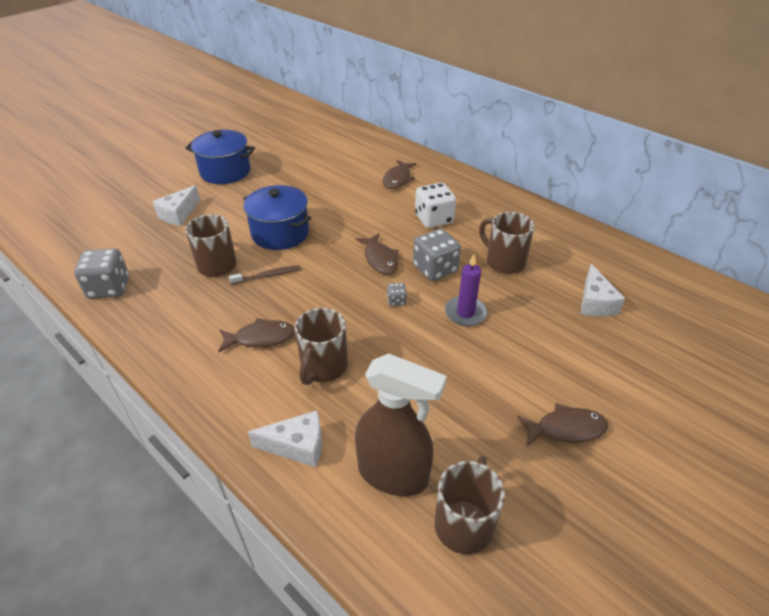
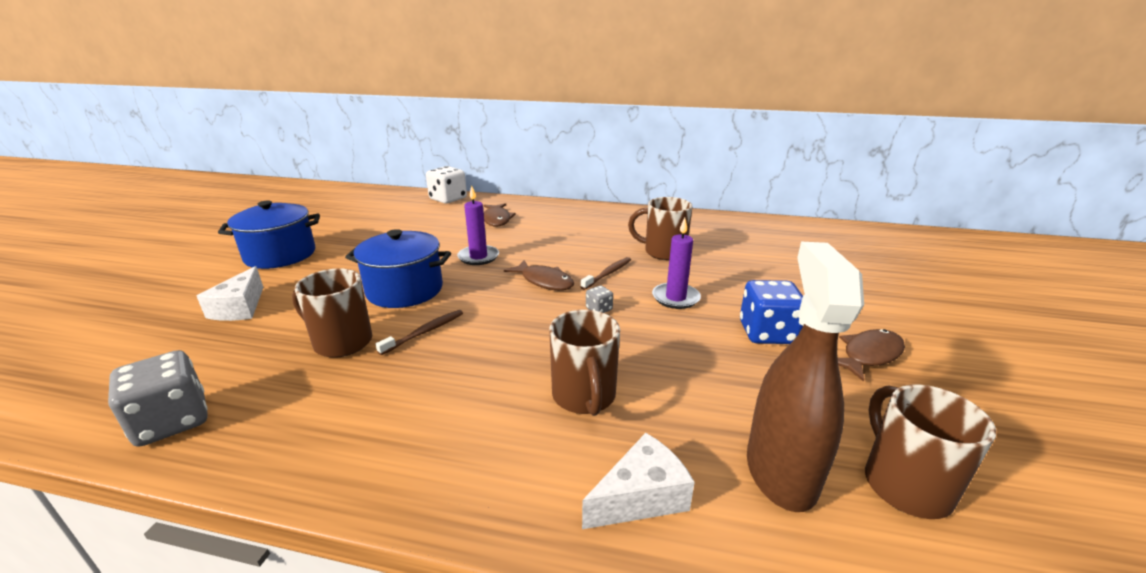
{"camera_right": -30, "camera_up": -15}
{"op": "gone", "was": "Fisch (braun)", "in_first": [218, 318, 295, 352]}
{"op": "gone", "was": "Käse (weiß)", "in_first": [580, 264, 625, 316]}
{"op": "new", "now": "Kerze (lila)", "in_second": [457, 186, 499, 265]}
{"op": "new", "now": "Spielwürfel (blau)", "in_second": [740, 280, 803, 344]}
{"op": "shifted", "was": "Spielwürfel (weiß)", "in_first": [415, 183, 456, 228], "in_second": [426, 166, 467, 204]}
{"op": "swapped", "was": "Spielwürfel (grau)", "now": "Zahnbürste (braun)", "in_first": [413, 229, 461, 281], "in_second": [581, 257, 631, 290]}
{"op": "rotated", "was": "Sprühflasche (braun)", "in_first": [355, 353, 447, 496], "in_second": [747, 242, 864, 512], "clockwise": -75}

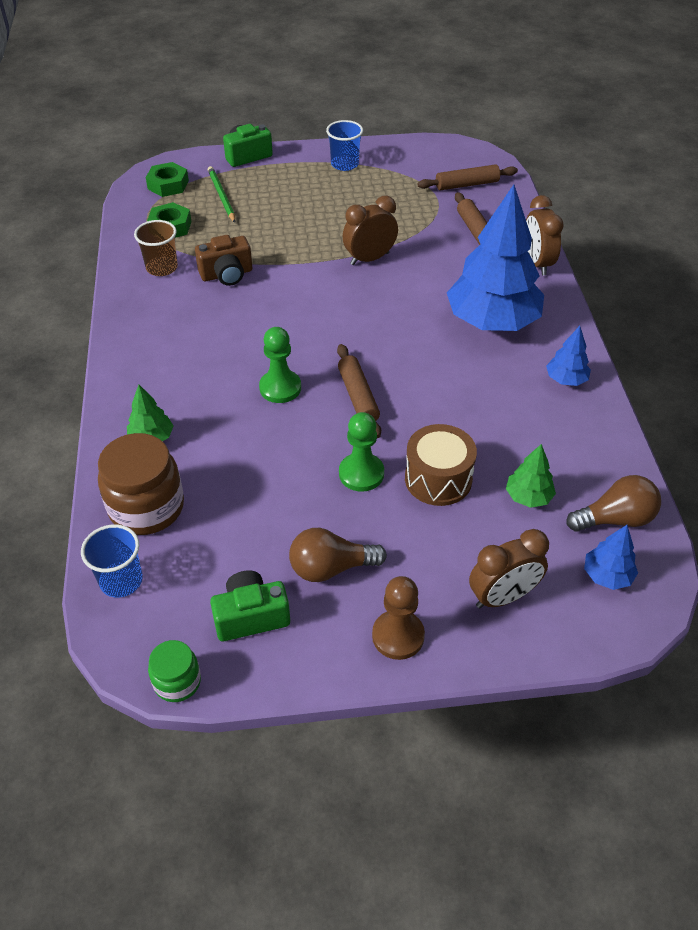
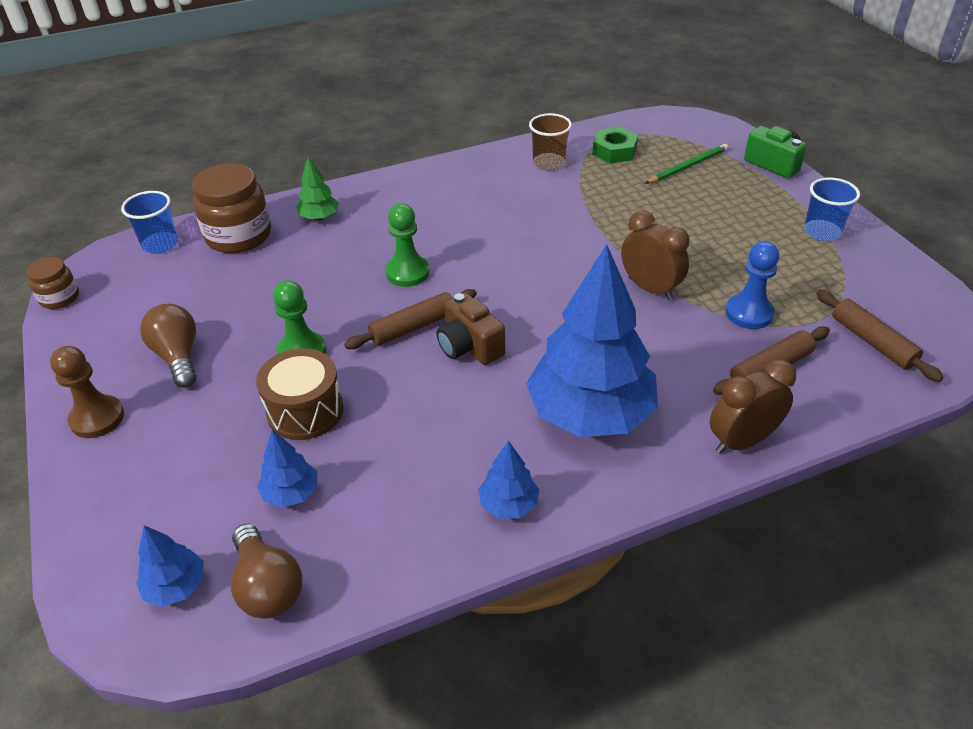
{"camera_right": 75, "camera_up": -5}
{"op": "gone", "was": "Sechskantmutter (grün)", "in_first": [146, 162, 189, 197]}
{"op": "gone", "was": "Kamera (grün)", "in_first": [210, 570, 290, 641]}
{"op": "gone", "was": "Wecker (braun)", "in_first": [469, 529, 549, 608]}
{"op": "new", "now": "Bauer (blau)", "in_second": [725, 242, 779, 329]}
{"op": "shifted", "was": "Kamera (braun)", "in_first": [195, 235, 252, 286], "in_second": [437, 293, 505, 365]}
{"op": "repainted", "was": "Einmachglas (grün)", "now": "Einmachglas (braun)", "in_first": [148, 640, 201, 702], "in_second": [26, 257, 79, 309]}
{"op": "repainted", "was": "Baum (grün)", "now": "Baum (blau)", "in_first": [506, 444, 556, 508], "in_second": [257, 430, 317, 508]}

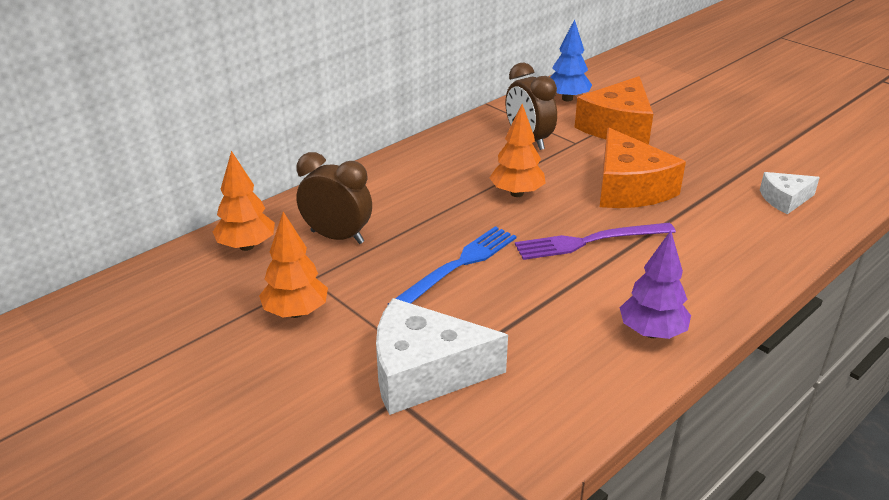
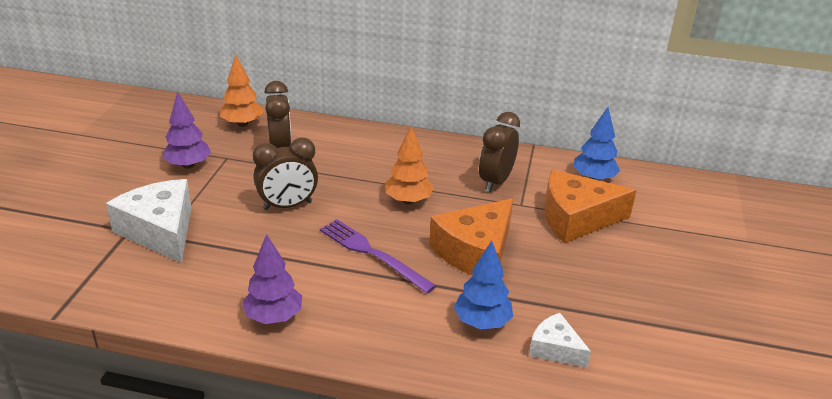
{"camera_right": 55, "camera_up": 0}
{"op": "new", "now": "Baum (blau)", "in_second": [454, 241, 513, 329]}
{"op": "swapped", "was": "Gabel (blau)", "now": "Wecker (braun)", "in_first": [388, 226, 517, 304], "in_second": [253, 138, 318, 210]}
{"op": "repainted", "was": "Baum (orange)", "now": "Baum (lila)", "in_first": [259, 212, 328, 318], "in_second": [163, 91, 211, 169]}

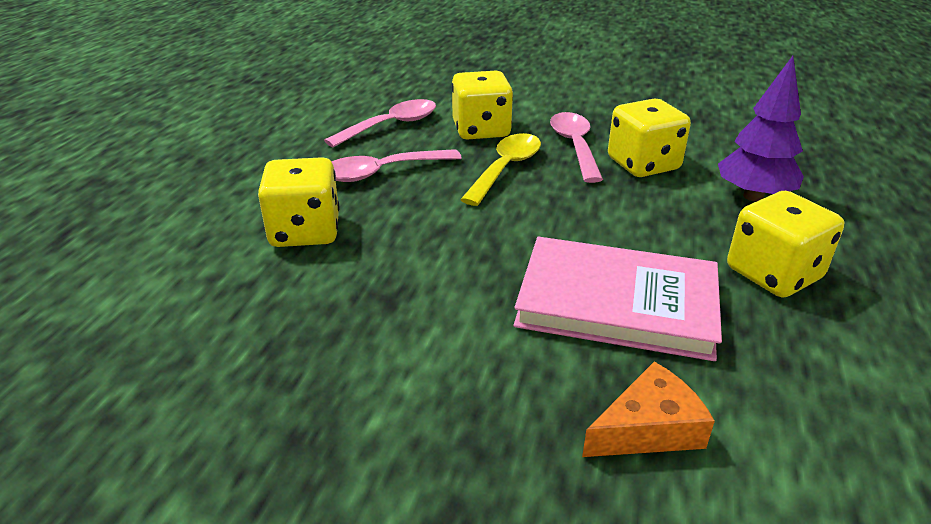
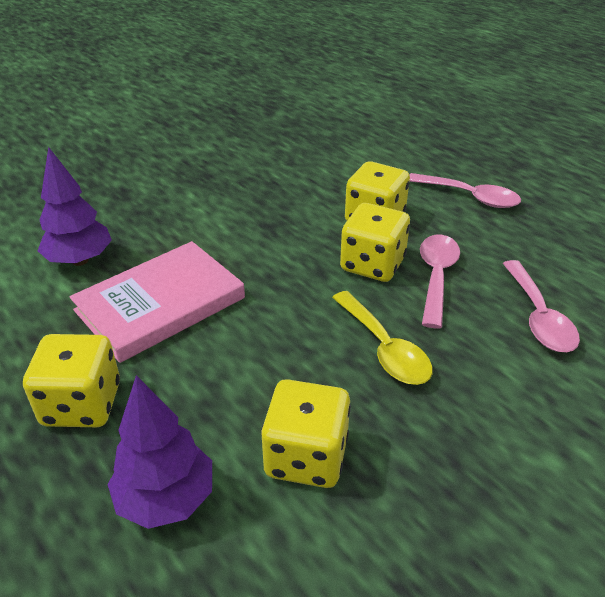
{"camera_right": 125, "camera_up": 5}
{"op": "shifted", "was": "Spielwürfel (gelb)", "in_first": [452, 71, 513, 140], "in_second": [340, 203, 410, 282]}
{"op": "shifted", "was": "Löffel (rosa)", "in_first": [550, 112, 603, 183], "in_second": [409, 173, 521, 208]}
{"op": "swapped", "was": "Käse (orange)", "now": "Baum (lila)", "in_first": [582, 361, 715, 457], "in_second": [38, 147, 112, 266]}

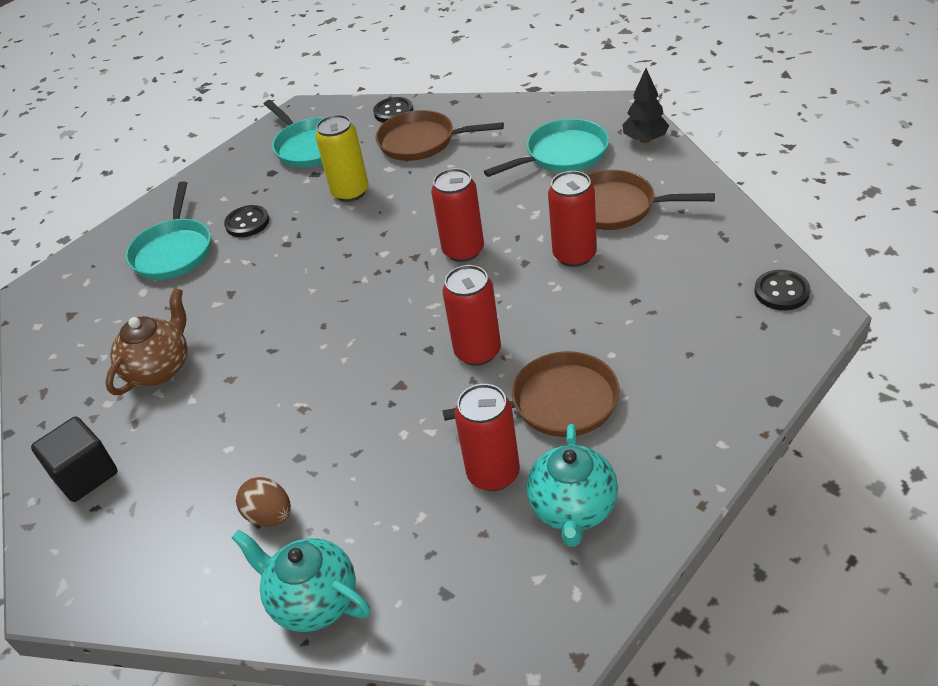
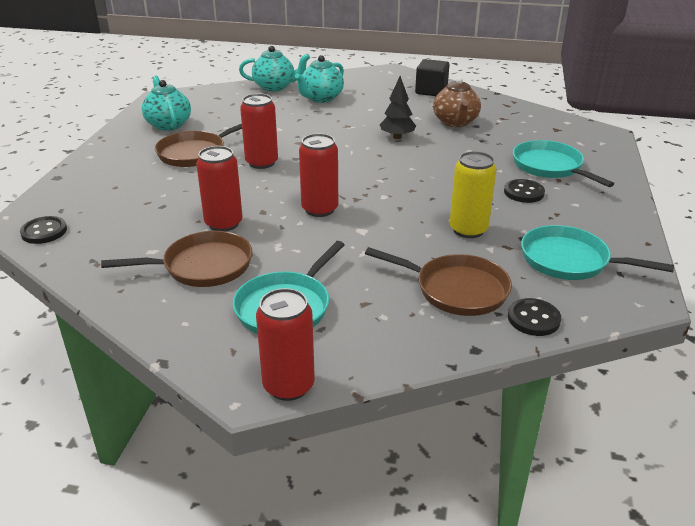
{"camera_right": 145, "camera_up": -10}
{"op": "shifted", "was": "Dose (rot)", "in_first": [455, 384, 520, 491], "in_second": [256, 288, 315, 401]}
{"op": "shifted", "was": "Baum (schwarz)", "in_first": [622, 68, 669, 143], "in_second": [380, 76, 416, 139]}
{"op": "swapped", "was": "Ei (braun)", "now": "Teekanne (türkis)", "in_first": [236, 477, 291, 527], "in_second": [295, 55, 344, 103]}
{"op": "rotated", "was": "Pfanne (braun)", "in_first": [375, 110, 504, 161], "in_second": [365, 247, 512, 316], "clockwise": 45}

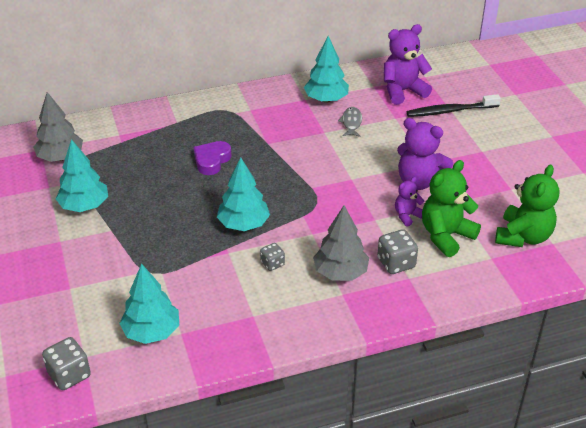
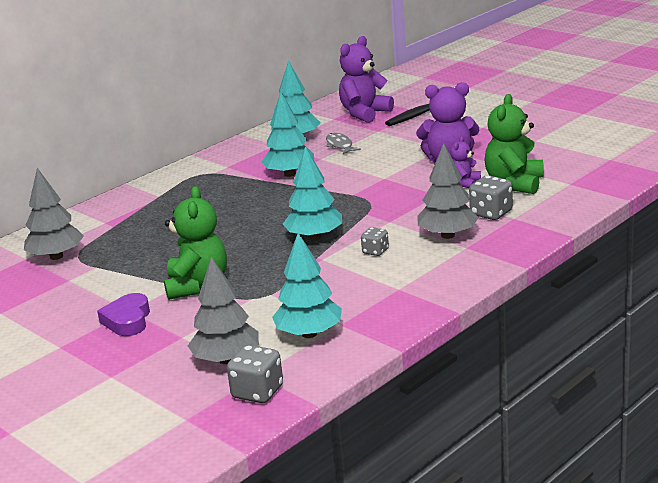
{"camera_right": -25, "camera_up": -15}
{"op": "new", "now": "Baum (grau)", "in_second": [188, 257, 259, 364]}
{"op": "shifted", "was": "Baum (türkis)", "in_first": [56, 139, 108, 212], "in_second": [261, 92, 314, 177]}
{"op": "shifted", "was": "Herz (lila)", "in_first": [194, 141, 232, 175], "in_second": [97, 293, 150, 336]}
{"op": "shifted", "was": "Teddybär (grün)", "in_first": [495, 164, 559, 247], "in_second": [164, 186, 227, 300]}

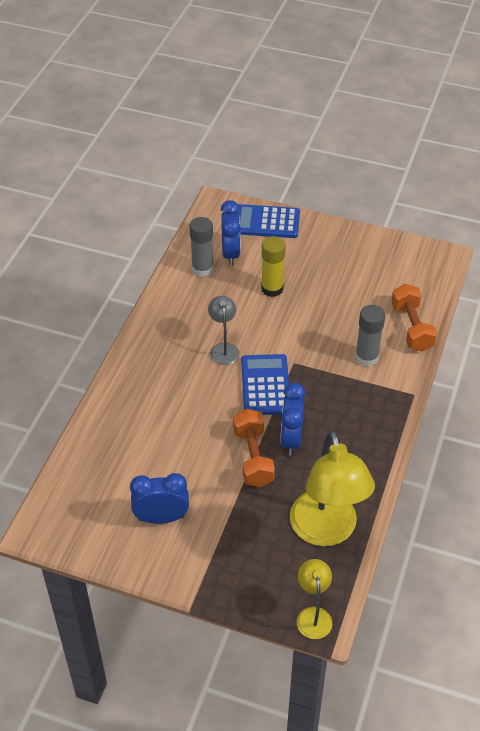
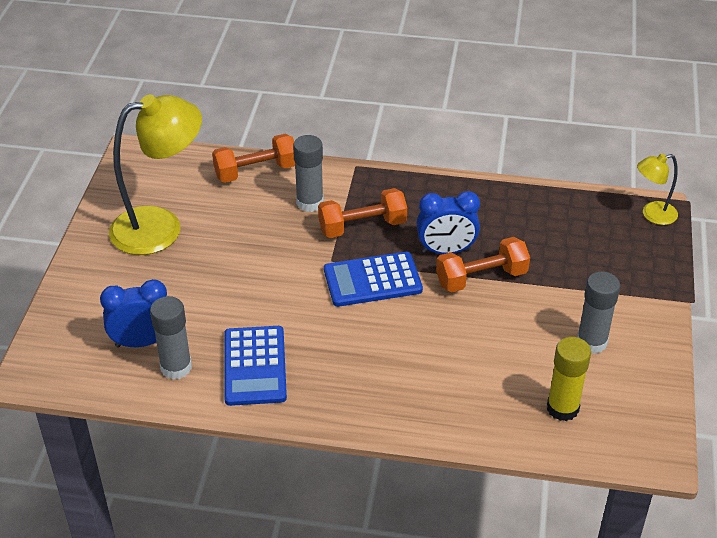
{"camera_right": -100, "camera_up": -5}
{"op": "gone", "was": "Lampe (grau)", "in_first": [208, 296, 239, 365]}
{"op": "new", "now": "Hantel (orange)", "in_second": [318, 188, 407, 238]}
{"op": "shifted", "was": "Taschenrechner (blau)", "in_first": [236, 204, 300, 238], "in_second": [224, 326, 287, 406]}
{"op": "shifted", "was": "Klebestift (gelb)", "in_first": [261, 236, 286, 297], "in_second": [547, 337, 591, 421]}
{"op": "shifted", "was": "Lampe (gelb)", "in_first": [290, 431, 375, 546], "in_second": [109, 94, 202, 255]}
{"op": "swapped", "was": "Wecker (blau)", "now": "Klebestift (grau)", "in_first": [130, 473, 189, 524], "in_second": [577, 272, 620, 354]}

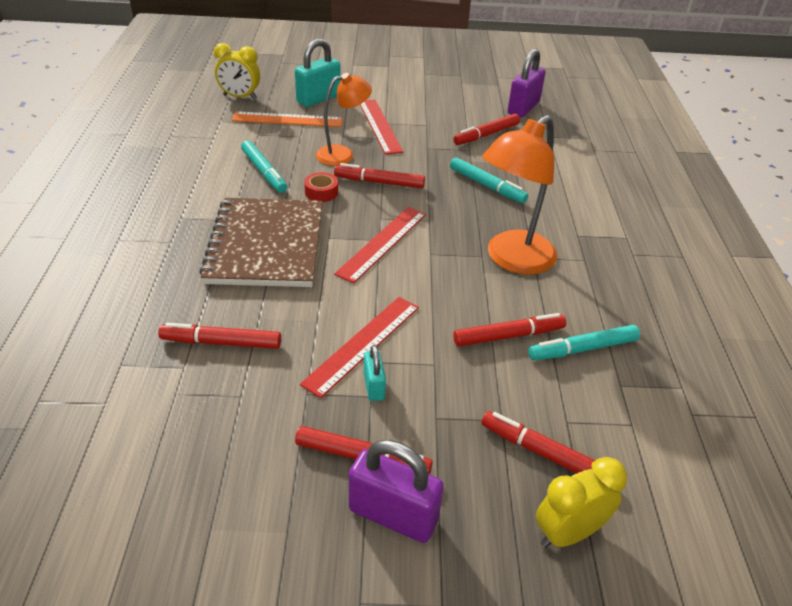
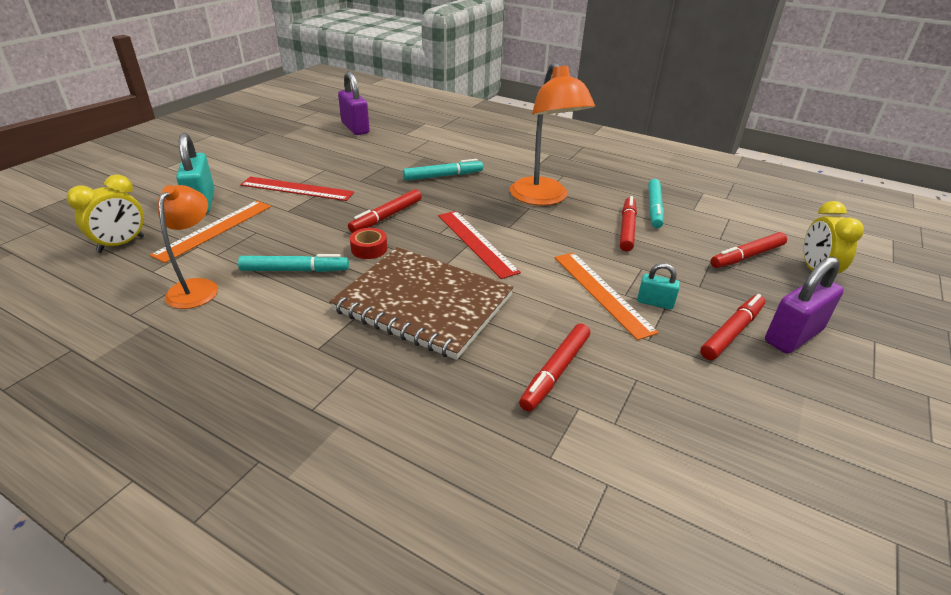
{"camera_right": -60, "camera_up": -5}
{"op": "gone", "was": "Filzstift (rot)", "in_first": [453, 114, 520, 145]}
{"op": "shifted", "was": "Lampe (orange)", "in_first": [316, 73, 372, 166], "in_second": [157, 185, 218, 309]}
{"op": "repainted", "was": "Lineal (rot)", "now": "Lineal (orange)", "in_first": [300, 297, 419, 398], "in_second": [555, 252, 659, 340]}

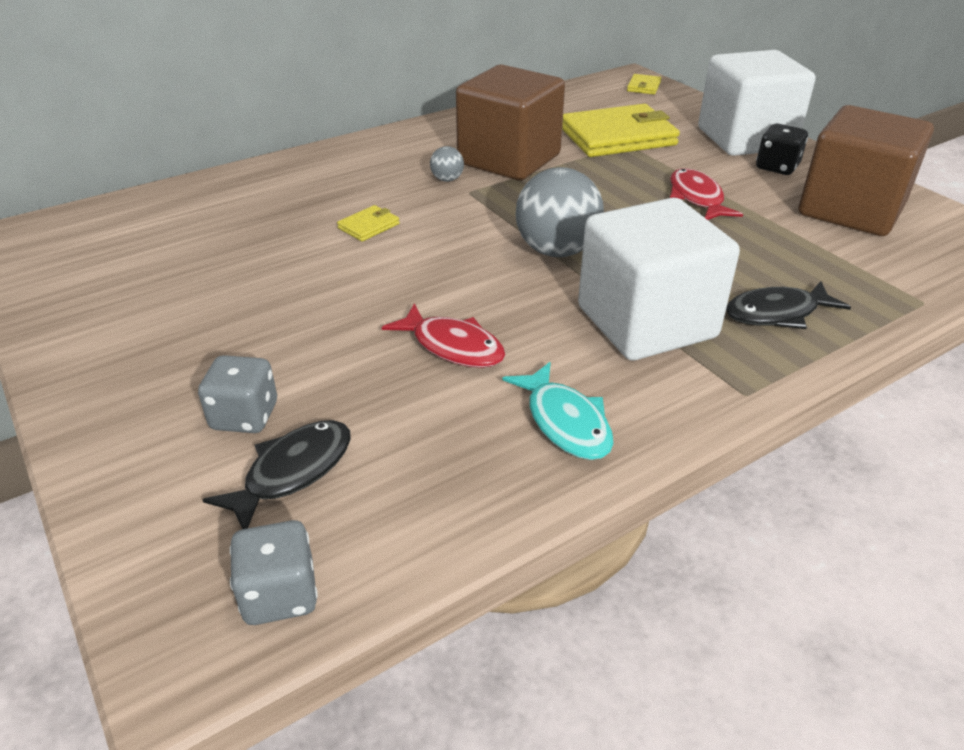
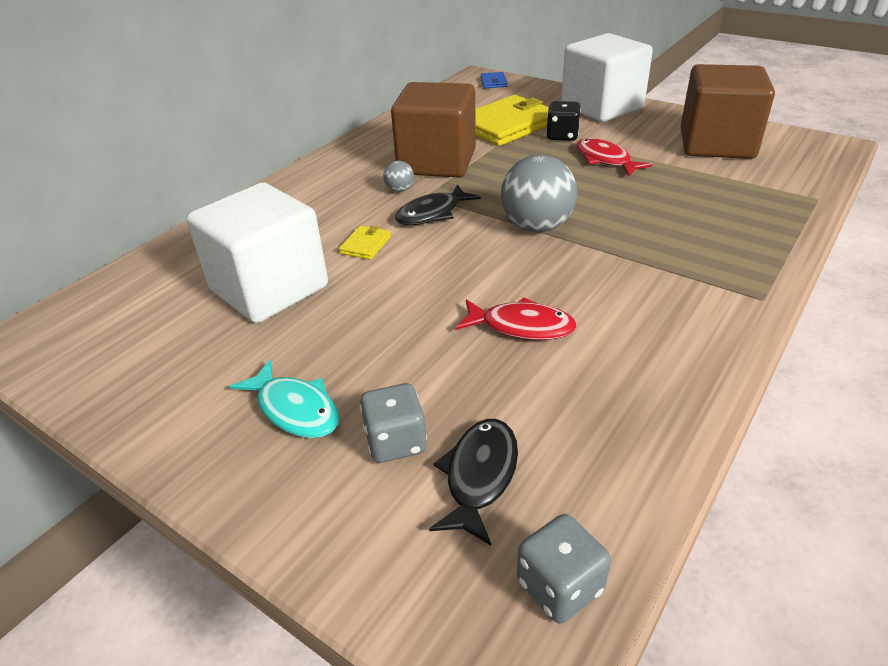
{"camera_right": -20, "camera_up": 0}
{"op": "shifted", "was": "Fisch (türkis)", "in_first": [502, 362, 614, 460], "in_second": [229, 360, 339, 438]}
{"op": "shifted", "was": "Kubus (weiß)", "in_first": [578, 197, 740, 360], "in_second": [186, 182, 328, 323]}
{"op": "shifted", "was": "Fisch (schwarz)", "in_first": [726, 281, 851, 329], "in_second": [395, 184, 481, 225]}
{"op": "shifted", "was": "Spielwürfel (schwarz)", "in_first": [756, 124, 808, 175], "in_second": [546, 101, 581, 141]}
{"op": "repainted", "was": "Geldbörse (gelb)", "now": "Geldbörse (blau)", "in_first": [627, 74, 661, 94], "in_second": [480, 72, 508, 88]}

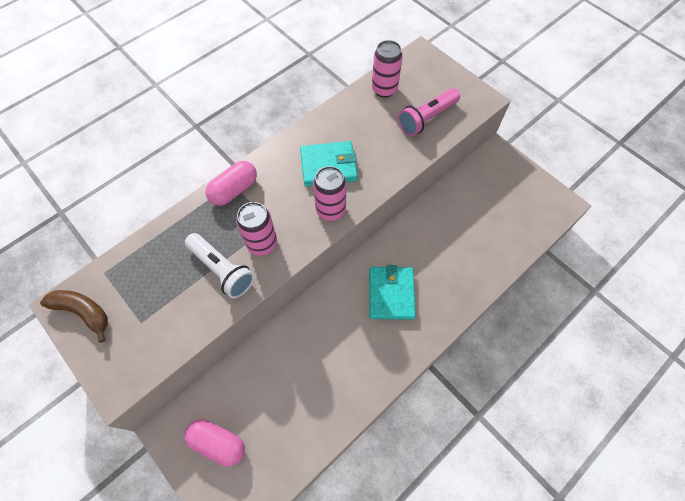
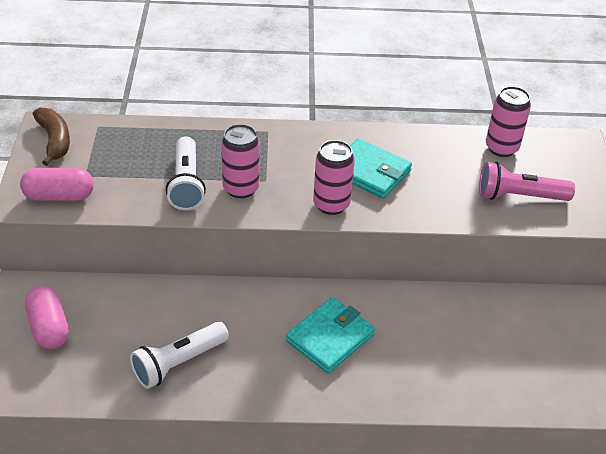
{"camera_right": 40, "camera_up": -20}
{"op": "new", "now": "Taschenlampe (weiß)", "in_second": [130, 322, 229, 389]}
{"op": "shifted", "was": "Kapsel (rosa)", "in_first": [205, 161, 257, 206], "in_second": [20, 168, 94, 201]}

